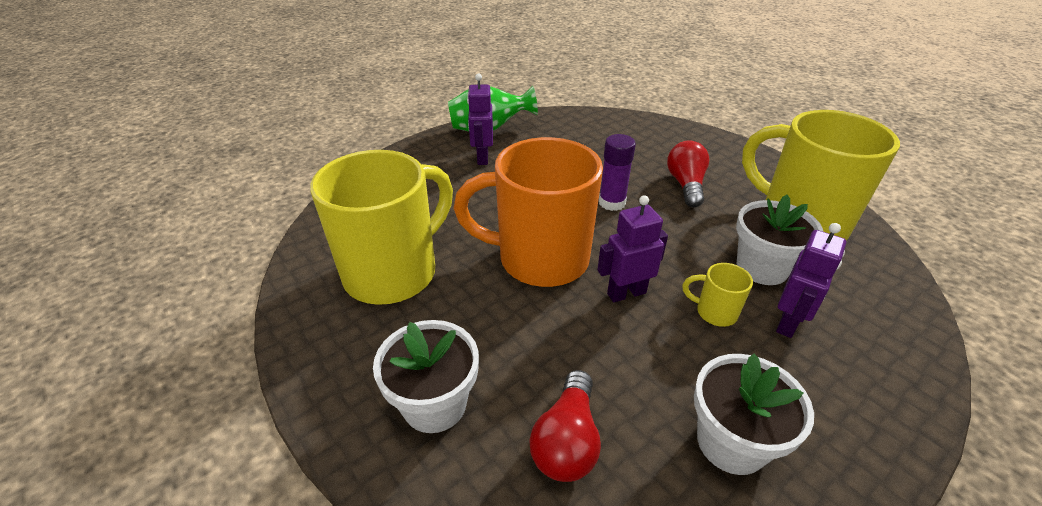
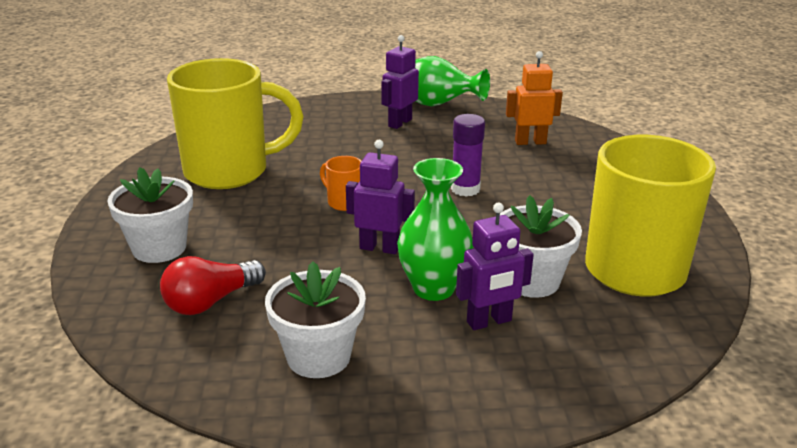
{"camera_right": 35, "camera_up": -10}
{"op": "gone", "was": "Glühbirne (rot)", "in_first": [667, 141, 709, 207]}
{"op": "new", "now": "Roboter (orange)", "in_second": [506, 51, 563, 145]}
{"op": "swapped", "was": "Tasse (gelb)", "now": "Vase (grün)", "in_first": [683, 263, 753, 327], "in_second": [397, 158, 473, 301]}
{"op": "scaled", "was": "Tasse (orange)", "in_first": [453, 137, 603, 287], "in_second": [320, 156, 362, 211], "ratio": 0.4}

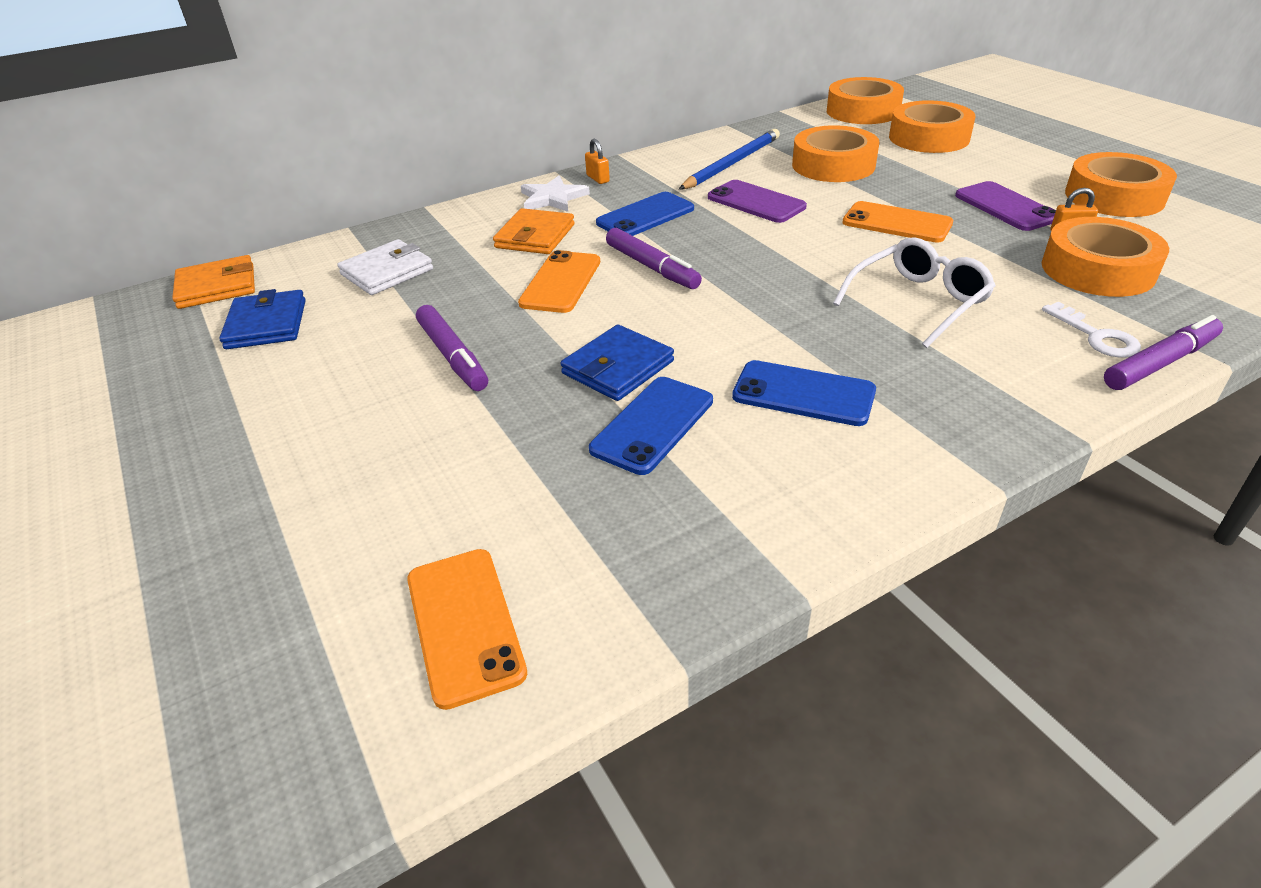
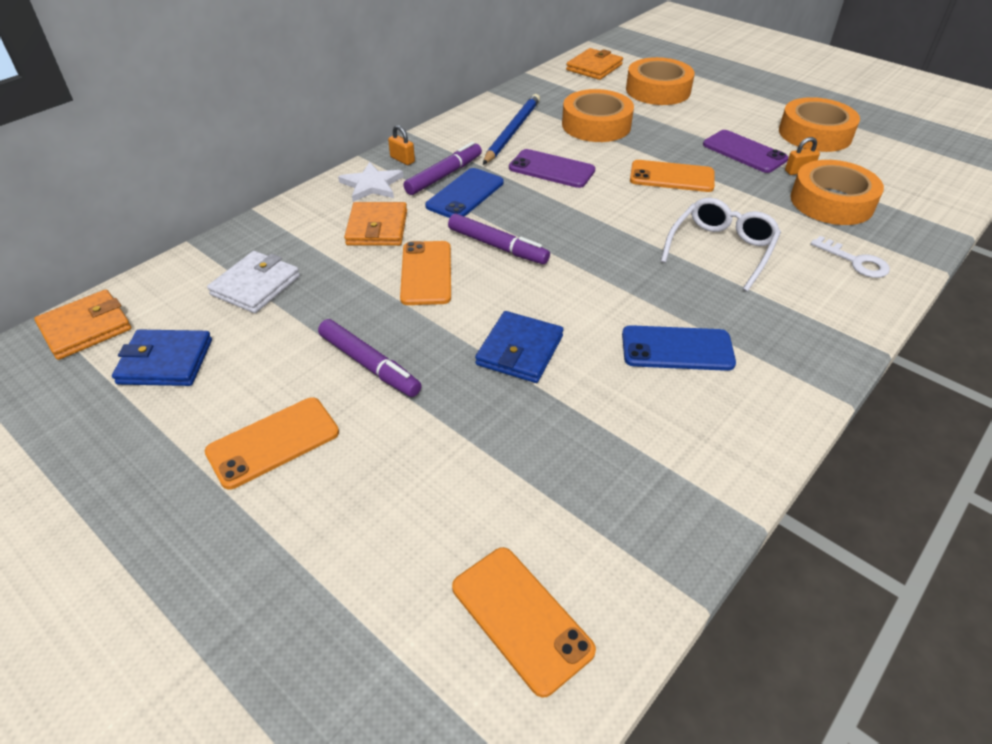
{"camera_right": -20, "camera_up": 5}
{"op": "gone", "was": "Handy (blau)", "in_first": [589, 377, 713, 475]}
{"op": "new", "now": "Handy (orange)", "in_second": [205, 397, 339, 490]}
{"op": "shifted", "was": "Filzstift (lila)", "in_first": [1104, 315, 1223, 390], "in_second": [403, 142, 482, 195]}
{"op": "swapped", "was": "Klebeband (orange)", "now": "Geldbörse (orange)", "in_first": [827, 77, 904, 124], "in_second": [566, 48, 623, 80]}
{"op": "rotated", "was": "Geldbörse (blau)", "in_first": [219, 289, 306, 349], "in_second": [112, 329, 212, 386], "clockwise": -60}

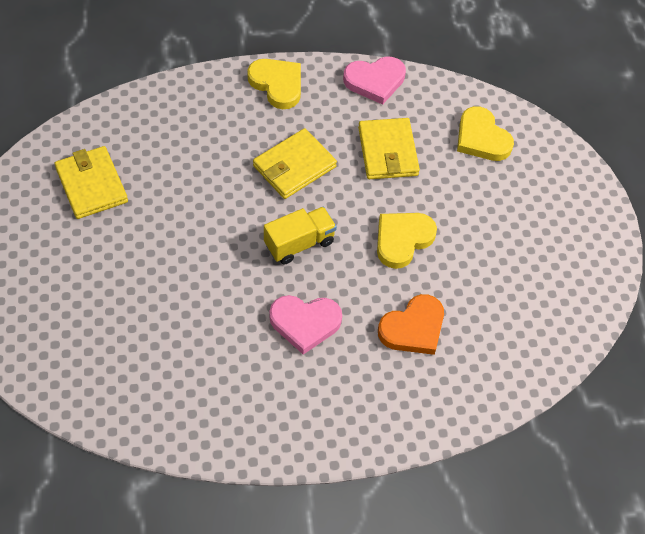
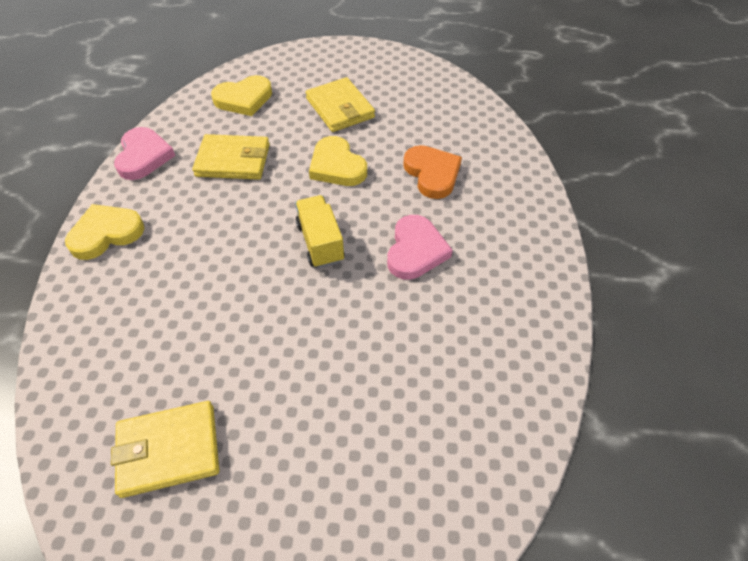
{"camera_right": -75, "camera_up": -5}
{"op": "shifted", "was": "Geldbörse (gelb)", "in_first": [253, 128, 337, 199], "in_second": [306, 77, 375, 132]}

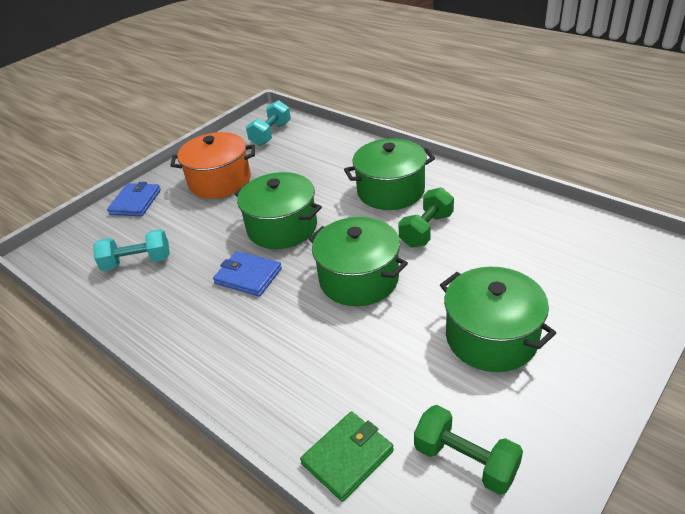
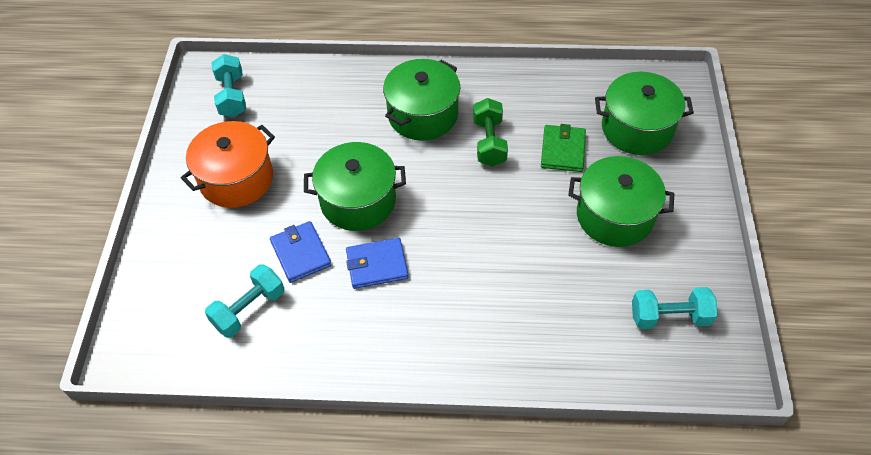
{"camera_right": -40, "camera_up": 15}
{"op": "shifted", "was": "Geldbörse (blau)", "in_first": [107, 182, 161, 216], "in_second": [270, 221, 332, 283]}
{"op": "shifted", "was": "Geldbörse (grün)", "in_first": [300, 412, 394, 502], "in_second": [541, 124, 586, 172]}
{"op": "shifted", "was": "Kochtopf (grün)", "in_first": [308, 217, 408, 306], "in_second": [595, 72, 694, 155]}
{"op": "repainted", "was": "Hantel (grün)", "now": "Hantel (türkis)", "in_first": [414, 405, 523, 495], "in_second": [632, 287, 718, 329]}

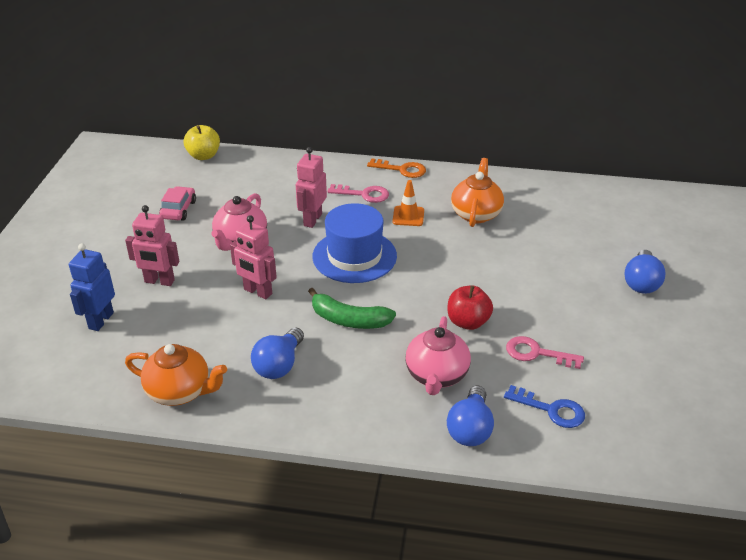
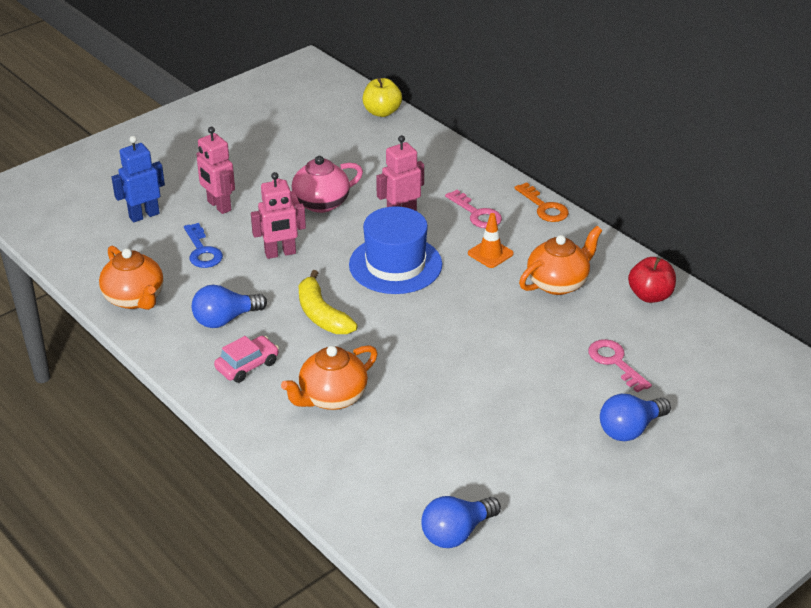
{"camera_right": 40, "camera_up": 0}
{"op": "shifted", "was": "Auto (rosa)", "in_first": [159, 186, 196, 221], "in_second": [214, 336, 279, 383]}
{"op": "shifted", "was": "Glühbirne (blau)", "in_first": [447, 386, 494, 446], "in_second": [422, 496, 501, 548]}
{"op": "shifted", "was": "Apfel (rot)", "in_first": [448, 285, 493, 330], "in_second": [628, 257, 676, 303]}
{"op": "shifted", "was": "Schlüssel (blau)", "in_first": [504, 385, 585, 428], "in_second": [184, 223, 223, 268]}
{"op": "shifted", "was": "Schlüssel (rosa)", "in_first": [506, 336, 584, 369], "in_second": [588, 339, 652, 393]}
{"op": "repainted", "was": "Banane (grün)", "now": "Banane (gelb)", "in_first": [308, 288, 396, 329], "in_second": [299, 270, 358, 334]}
{"op": "repainted", "was": "Teekanne (rosa)", "now": "Teekanne (orange)", "in_first": [405, 316, 471, 395], "in_second": [281, 345, 378, 410]}
{"op": "rotated", "was": "Roboter (rosa)", "in_first": [230, 215, 277, 299], "in_second": [251, 172, 306, 259], "clockwise": -90}

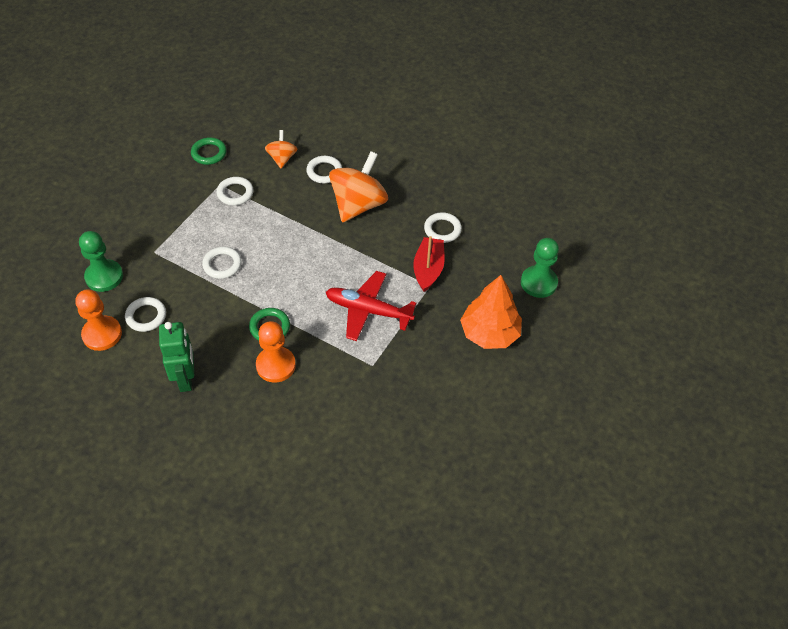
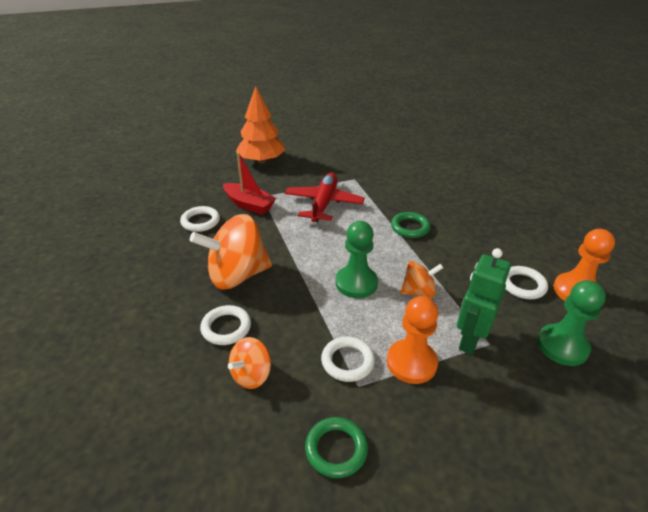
{"camera_right": -140, "camera_up": -15}
{"op": "shifted", "was": "Roboter (grün)", "in_first": [159, 322, 194, 392], "in_second": [457, 248, 511, 355]}
{"op": "shifted", "was": "Bauer (orange)", "in_first": [256, 321, 296, 383], "in_second": [387, 296, 439, 384]}
{"op": "shifted", "was": "Bauer (grün)", "in_first": [521, 238, 559, 298], "in_second": [336, 221, 378, 298]}
{"op": "swapped", "was": "Ring (weiß)", "now": "Kreisel (orange)", "in_first": [202, 247, 242, 279], "in_second": [400, 261, 443, 298]}
{"op": "rotated", "was": "Flugzeug (rot)", "in_first": [326, 271, 416, 341], "in_second": [285, 173, 365, 222], "clockwise": -135}
{"op": "rotated", "was": "Boot (rot)", "in_first": [413, 236, 445, 292], "in_second": [223, 152, 276, 215], "clockwise": -105}

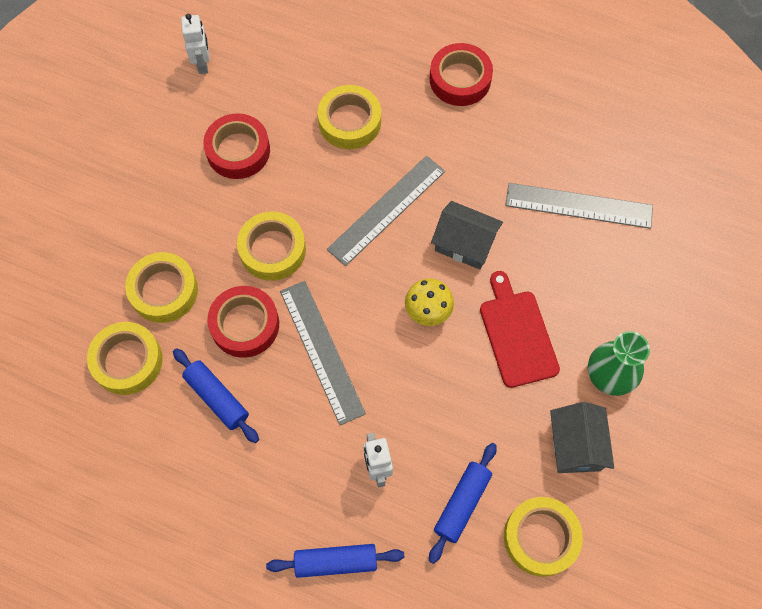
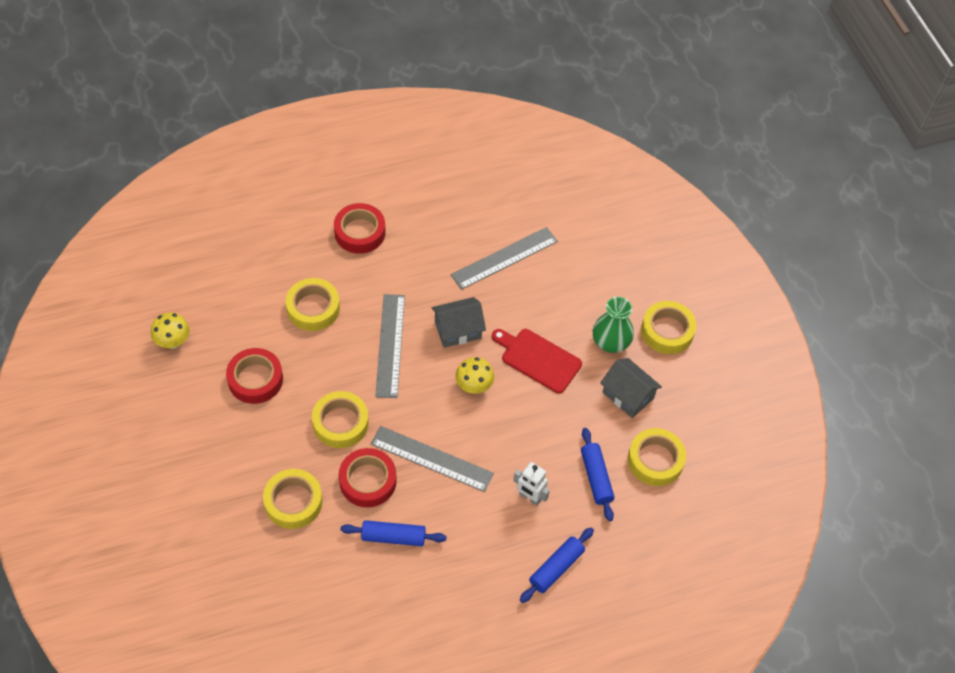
{"camera_right": -45, "camera_up": -10}
{"op": "shifted", "was": "Klebeband (gelb)", "in_first": [87, 322, 163, 395], "in_second": [641, 301, 696, 354]}
{"op": "swapped", "was": "Roboter (weiß)", "now": "Pilz (gelb)", "in_first": [181, 14, 210, 74], "in_second": [151, 313, 190, 349]}

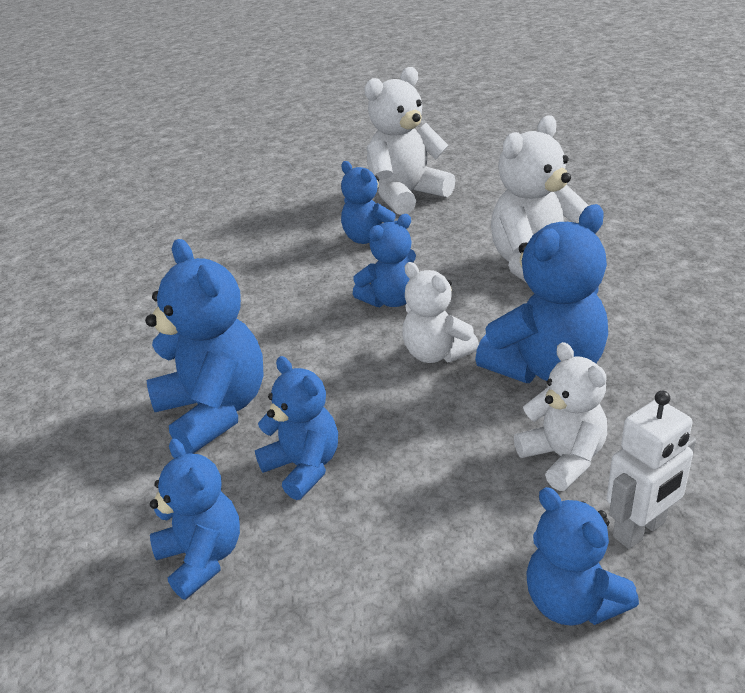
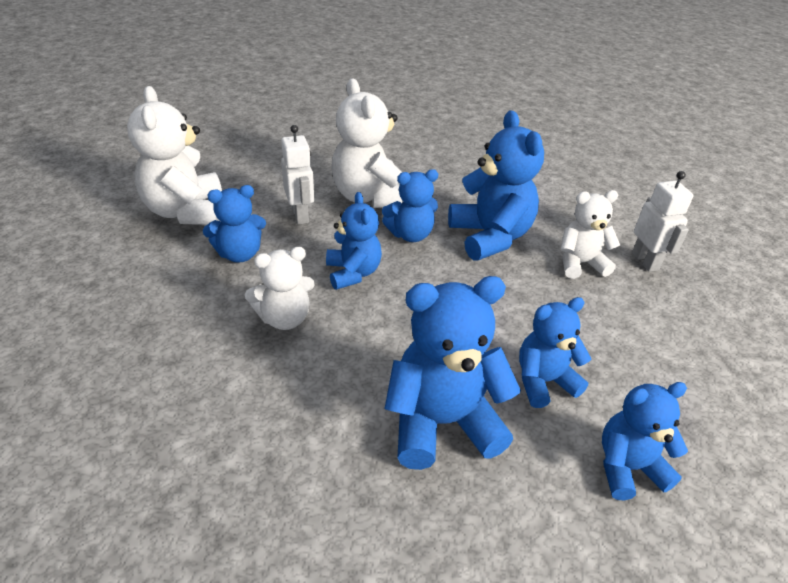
{"camera_right": -75, "camera_up": 5}
{"op": "new", "now": "Roboter (weiß)", "in_second": [281, 125, 314, 225]}
{"op": "shifted", "was": "Teddybär (weiß)", "in_first": [402, 262, 479, 363], "in_second": [245, 247, 315, 330]}
{"op": "shifted", "was": "Teddybär (blau)", "in_first": [526, 487, 639, 626], "in_second": [382, 169, 438, 242]}

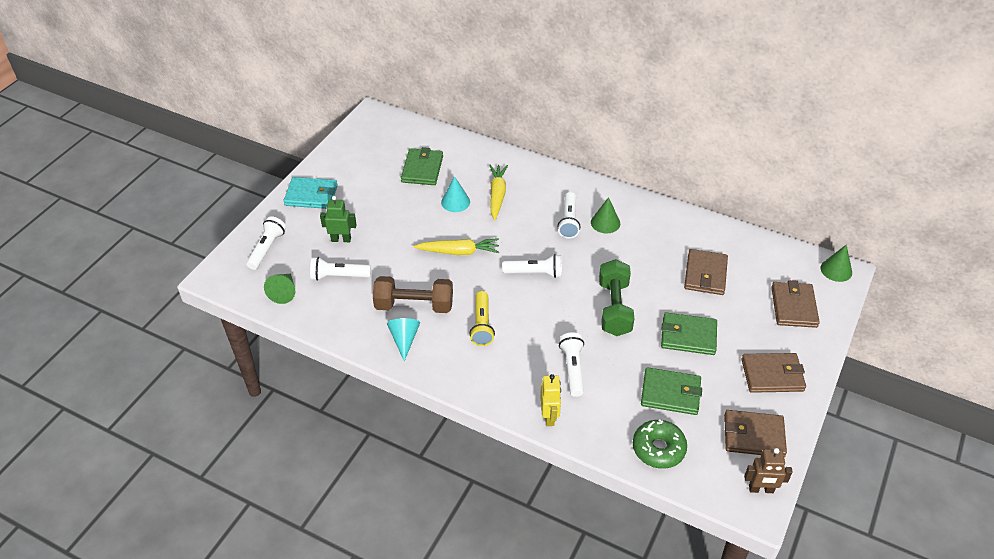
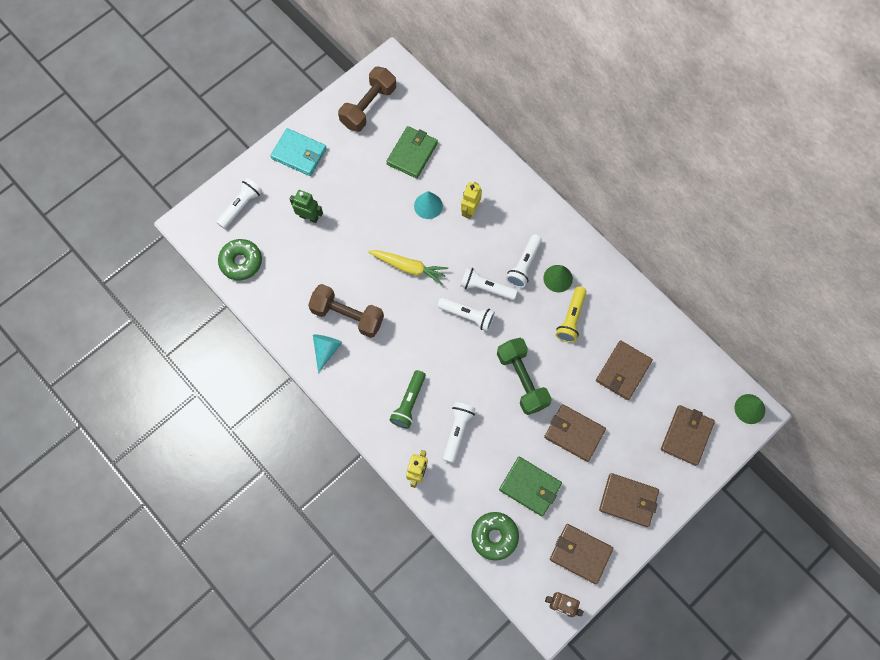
{"camera_right": 20, "camera_up": 25}
{"op": "new", "now": "Hantel (braun)", "in_second": [338, 66, 396, 132]}
{"op": "new", "now": "Taschenlampe (grün)", "in_second": [390, 370, 426, 429]}
{"op": "shifted", "was": "Taschenlampe (weiß)", "in_first": [310, 257, 371, 281], "in_second": [460, 267, 518, 300]}
{"op": "shifted", "was": "Taschenlampe (gelb)", "in_first": [470, 291, 495, 346], "in_second": [556, 286, 587, 343]}
{"op": "swapped", "was": "Kegel (grün)", "now": "Donut (grün)", "in_first": [264, 274, 295, 304], "in_second": [218, 239, 262, 281]}
{"op": "swapped", "was": "Karotte (gelb)", "now": "Roboter (gelb)", "in_first": [489, 165, 508, 220], "in_second": [461, 182, 482, 219]}
{"op": "repainted", "was": "Geldbörse (grün)", "now": "Geldbörse (braun)", "in_first": [661, 313, 717, 355], "in_second": [544, 404, 606, 462]}
{"op": "rotated", "was": "Hantel (grün)", "in_first": [599, 259, 634, 336], "in_second": [497, 338, 552, 415], "clockwise": -45}

